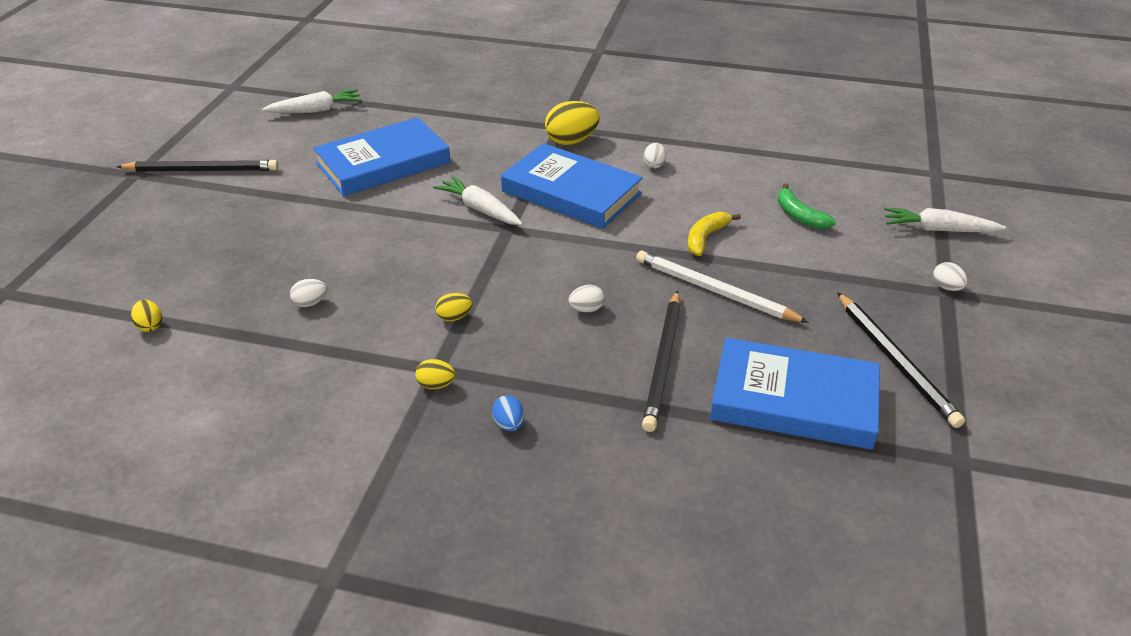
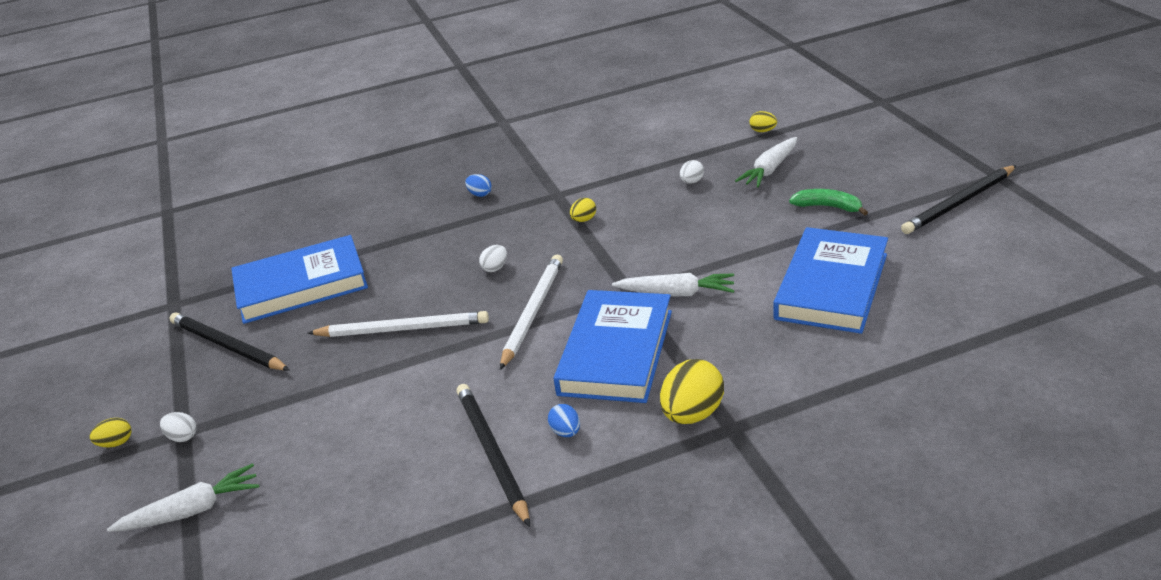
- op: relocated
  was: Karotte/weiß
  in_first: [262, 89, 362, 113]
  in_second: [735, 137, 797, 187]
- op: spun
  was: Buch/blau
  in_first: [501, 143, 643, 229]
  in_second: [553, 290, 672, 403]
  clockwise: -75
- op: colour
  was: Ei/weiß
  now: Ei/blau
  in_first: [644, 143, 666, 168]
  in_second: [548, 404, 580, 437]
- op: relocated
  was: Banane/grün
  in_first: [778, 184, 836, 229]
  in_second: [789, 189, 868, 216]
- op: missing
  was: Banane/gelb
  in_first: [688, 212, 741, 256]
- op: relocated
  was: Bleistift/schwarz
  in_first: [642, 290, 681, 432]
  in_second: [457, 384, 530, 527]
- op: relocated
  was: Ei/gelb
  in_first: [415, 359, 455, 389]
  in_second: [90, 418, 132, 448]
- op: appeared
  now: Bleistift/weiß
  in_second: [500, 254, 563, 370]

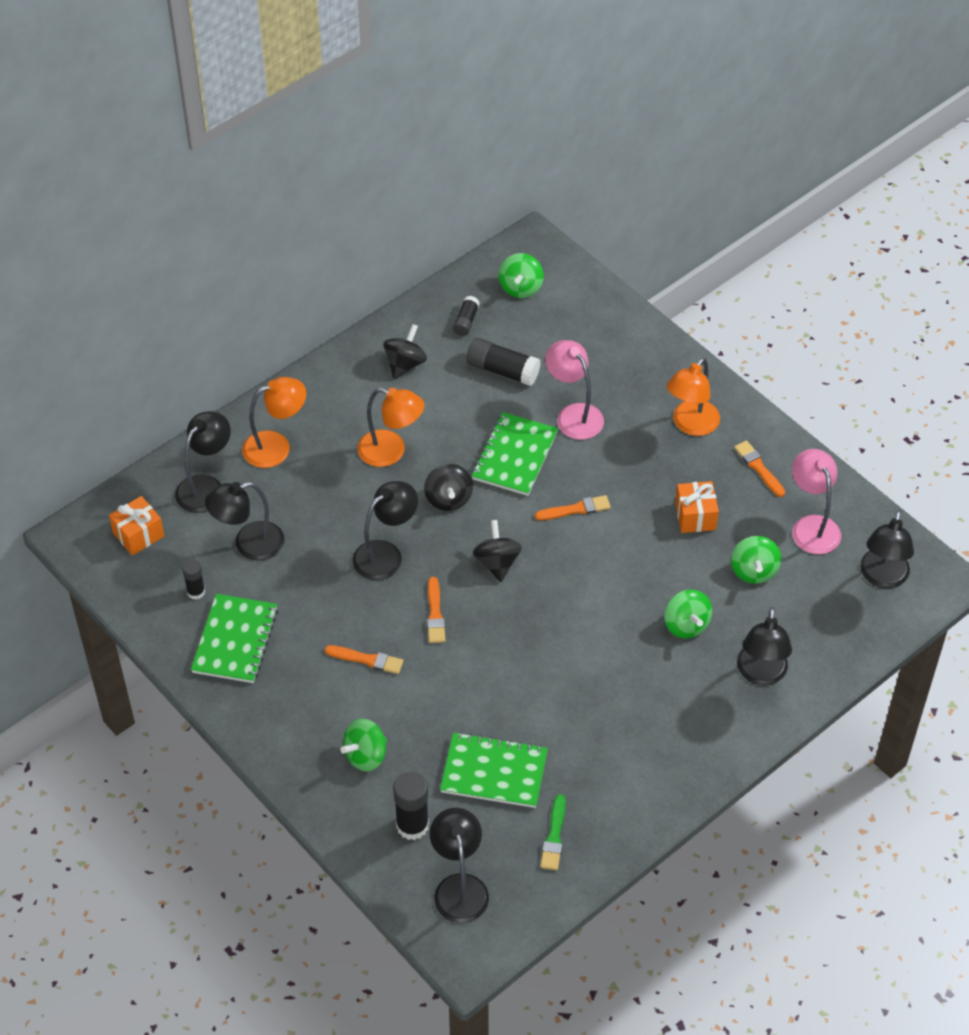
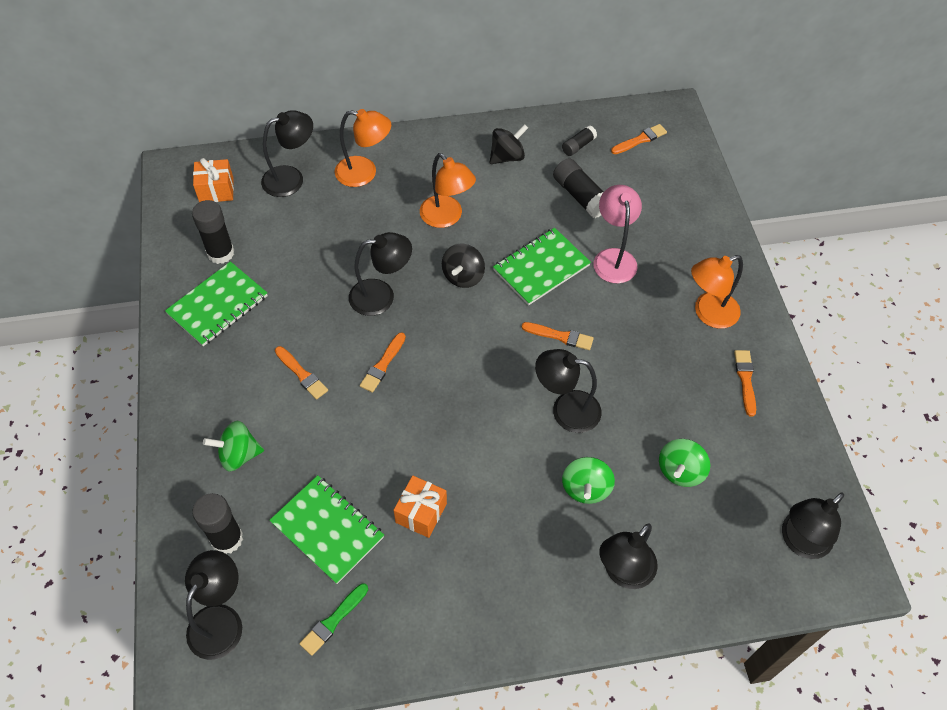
- op: exchanged
  was: Kreisel/grün
  now: Pinsel/orange
  in_first: [499, 253, 544, 298]
  in_second: [611, 124, 667, 154]
- op: missing
  was: Lampe/rosa
  in_first: [792, 449, 841, 554]
- op: relocated
  was: Geschenk/orange
  in_first: [675, 481, 719, 533]
  in_second: [394, 476, 447, 538]
- op: relocated
  was: Lampe/schwarz
  in_first: [205, 482, 285, 561]
  in_second: [535, 349, 602, 433]
- op: missing
  was: Kreisel/schwarz
  in_first: [473, 520, 522, 582]
- op: size
  was: Klebestift/schwarz
  in_first: [182, 559, 205, 600]
  in_second: [192, 200, 234, 264]
  ratio: 1.68

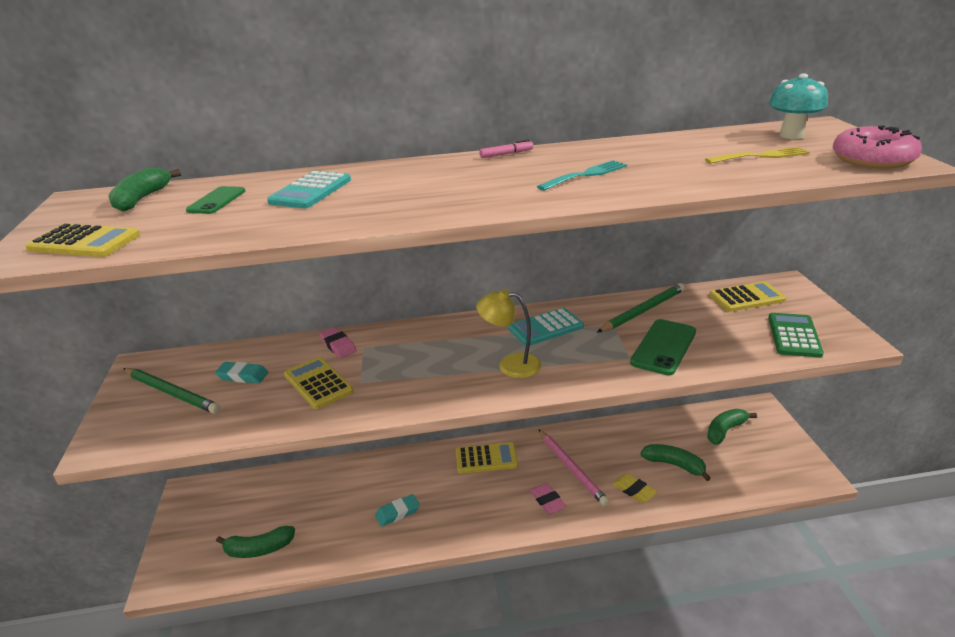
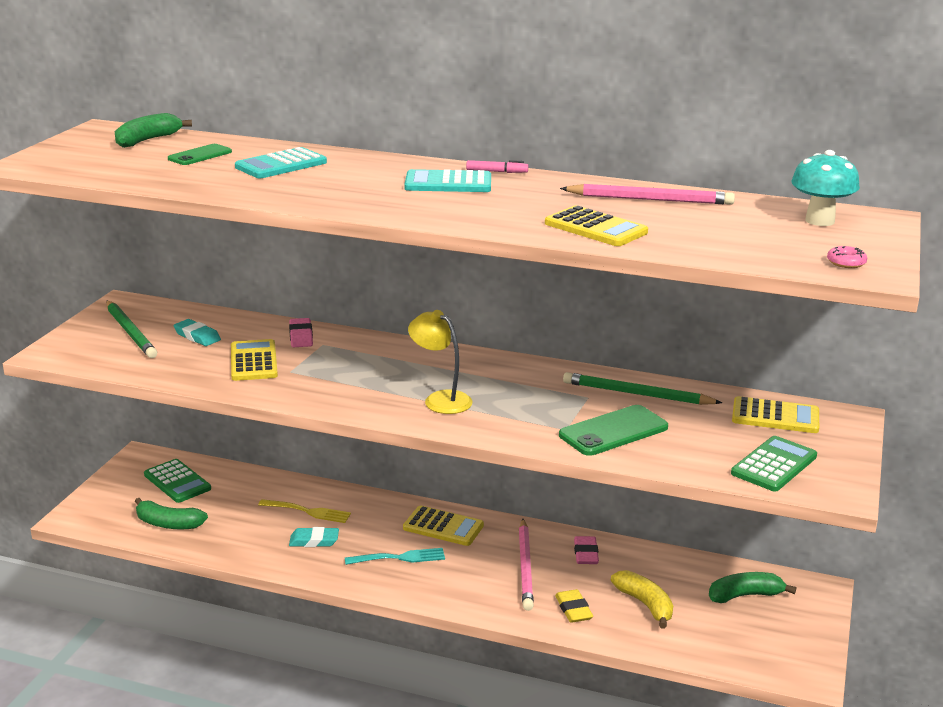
- op: size
  was: Donut/rosa
  in_first: [833, 125, 922, 169]
  in_second: [827, 246, 867, 268]
  ratio: 0.42
- op: relocated
  was: Gabel/gelb
  in_first: [705, 147, 810, 164]
  in_second: [258, 499, 351, 523]
- op: relocated
  was: Gabel/türkis
  in_first: [537, 160, 627, 191]
  in_second: [345, 548, 445, 565]
- op: relocated
  was: Taschenrechner/gelb
  in_first: [25, 224, 140, 257]
  in_second: [545, 206, 648, 246]
- op: spun
  was: Bleistift/grün
  in_first: [597, 283, 685, 333]
  in_second: [563, 372, 722, 405]
  clockwise: -150
- op: relocated
  was: Taschenrechner/türkis
  in_first: [508, 308, 584, 346]
  in_second: [404, 169, 491, 192]
- op: colour
  was: Banane/grün
  now: Banane/gelb
  in_first: [640, 444, 711, 481]
  in_second: [611, 570, 673, 629]
- op: relocated
  was: Radiergummi/rosa
  in_first: [530, 483, 566, 514]
  in_second: [574, 536, 599, 564]
- op: appeared
  now: Bleistift/rosa
  in_second: [560, 184, 735, 205]
- op: appeared
  now: Taschenrechner/grün
  in_second: [144, 459, 211, 503]

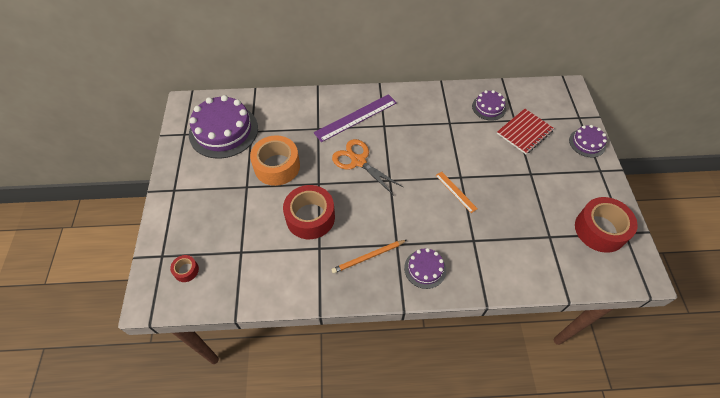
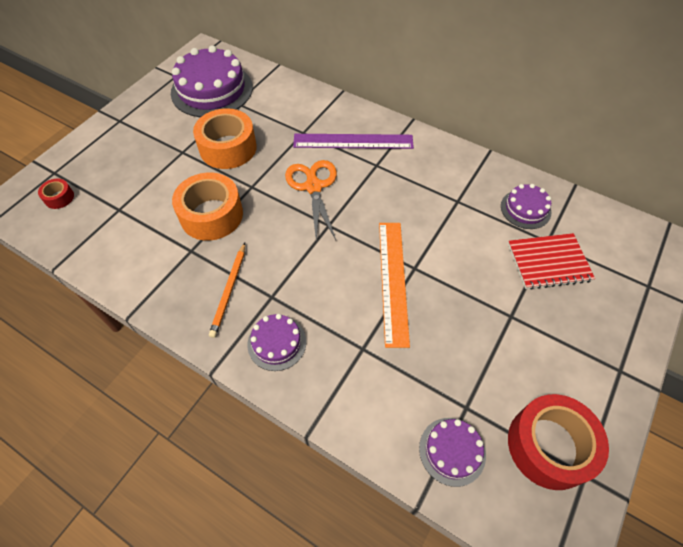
- op: relocated
  was: Kuchen/lila
  in_first: [569, 125, 607, 157]
  in_second: [419, 418, 486, 487]
- op: size
  was: Lineal/orange
  in_first: [435, 171, 478, 213]
  in_second: [379, 223, 410, 348]
  ratio: 1.85
- op: colour
  was: Klebeband/rot
  now: Klebeband/orange
  in_first: [283, 185, 335, 239]
  in_second: [172, 172, 243, 241]
- op: spun
  was: Bleistift/orange
  in_first: [331, 240, 407, 274]
  in_second: [209, 243, 245, 338]
  clockwise: -90

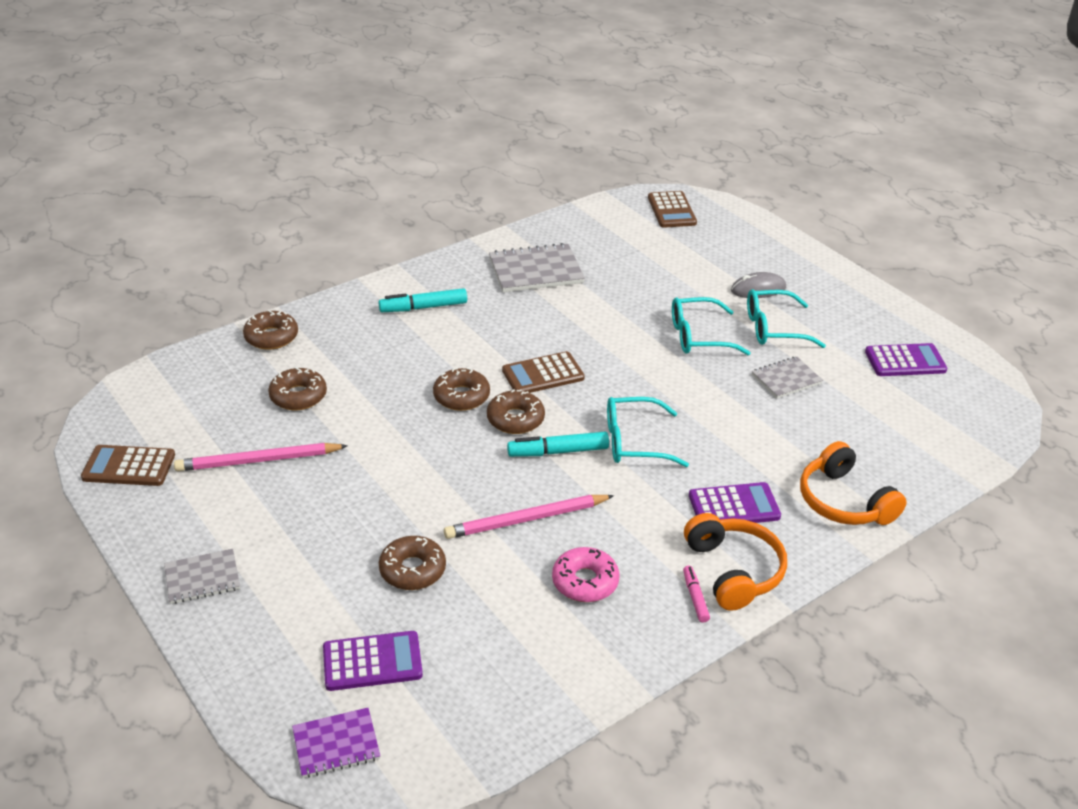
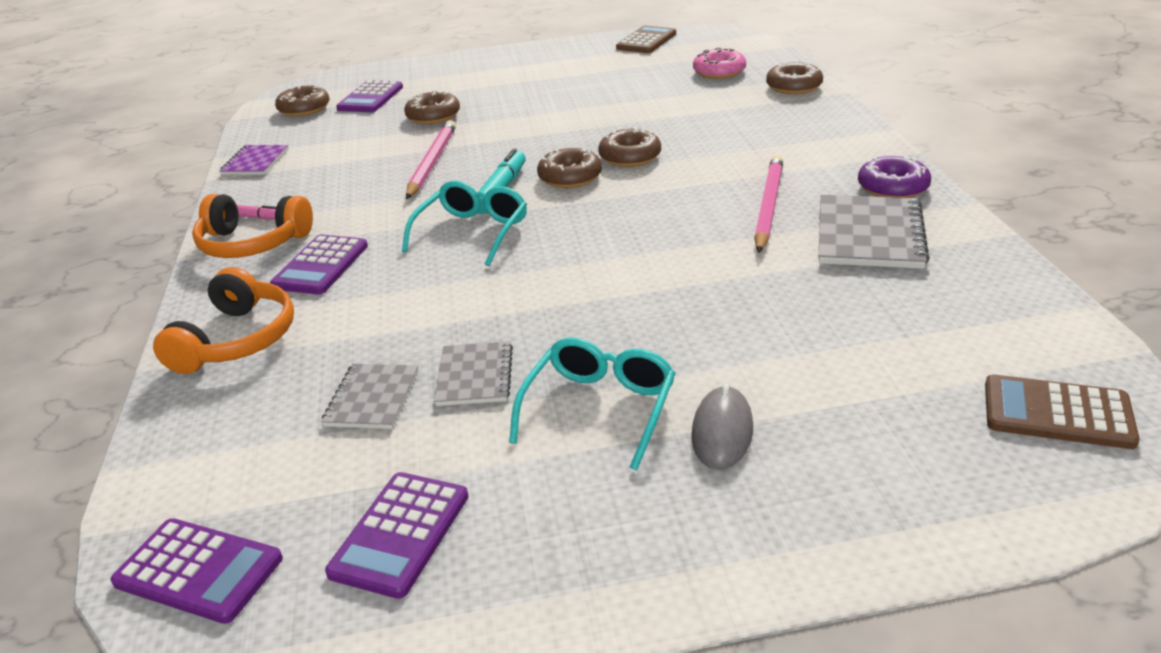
- op: missing
  was: Filzstift/türkis
  in_first: [379, 288, 467, 312]
- op: missing
  was: Brille/türkis
  in_first: [672, 297, 750, 355]
- op: missing
  was: Taschenrechner/braun
  in_first: [502, 351, 585, 393]
- op: relocated
  was: Donut/braun
  in_first: [268, 367, 327, 410]
  in_second: [275, 84, 330, 117]
- op: spun
  was: Kopfhörer/orange
  in_first: [800, 441, 907, 525]
  in_second: [153, 267, 294, 374]
  clockwise: 105
- op: relocated
  was: Bleistift/rosa
  in_first: [174, 443, 348, 471]
  in_second: [754, 155, 783, 253]
- op: relocated
  was: Donut/rosa
  in_first: [552, 547, 620, 602]
  in_second: [693, 48, 746, 79]
- op: relocated
  was: Notizbuch/grau
  in_first: [164, 549, 240, 604]
  in_second: [321, 364, 418, 429]
- op: relocated
  was: Notizbuch/lila
  in_first: [292, 708, 380, 778]
  in_second: [220, 145, 289, 175]
- op: appeared
  now: Donut/lila
  in_second: [858, 156, 931, 198]
- op: appeared
  now: Taschenrechner/lila
  in_second: [110, 518, 283, 624]

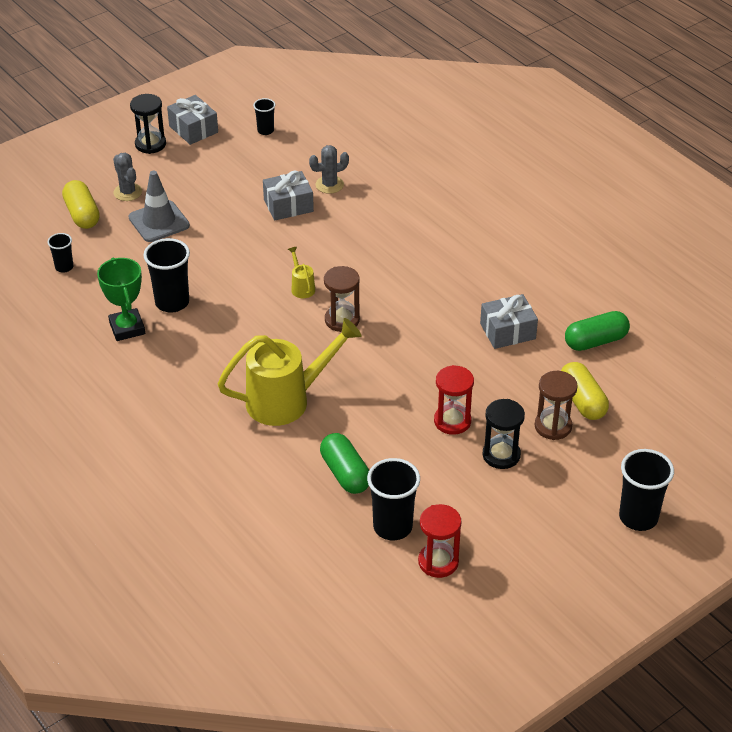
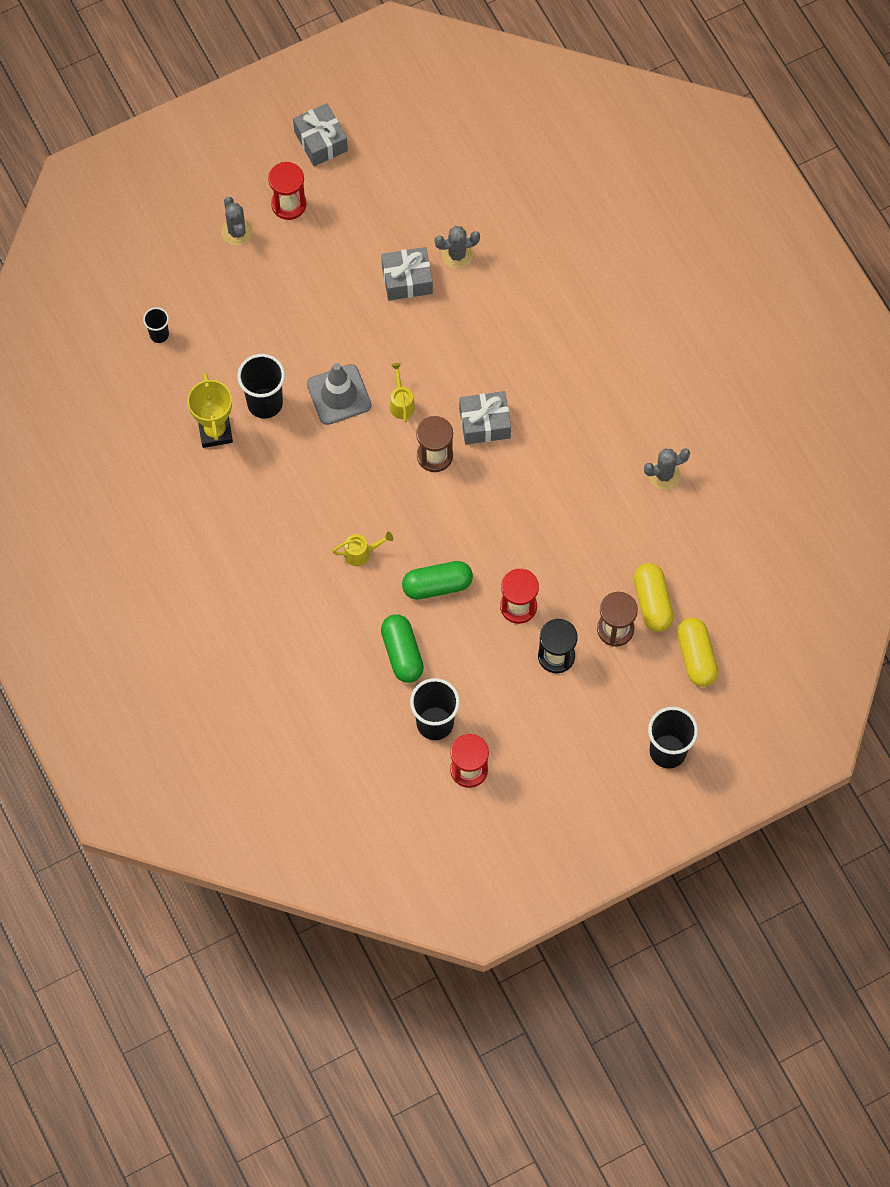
- op: missing
  was: Sanduhr/schwarz
  in_first: [130, 94, 166, 154]
- op: missing
  was: Becher/schwarz
  in_first: [253, 98, 275, 135]
- op: relocated
  was: Leitkegel/grau
  in_first: [128, 171, 190, 242]
  in_second: [307, 363, 371, 425]
- op: relocated
  was: Kapsel/gelb
  in_first: [62, 180, 100, 229]
  in_second: [677, 618, 718, 687]
- op: colour
  was: Pokal/grün
  now: Pokal/gelb
  in_first: [97, 258, 145, 341]
  in_second: [187, 373, 233, 448]
- op: relocated
  was: Geschenk/grau
  in_first: [480, 294, 538, 349]
  in_second: [459, 391, 511, 444]
- op: relocated
  was: Kapsel/grün
  in_first: [565, 311, 630, 351]
  in_second: [402, 561, 473, 600]
- op: size
  was: Gießkanne/gelb
  in_first: [218, 318, 361, 426]
  in_second: [332, 532, 393, 566]
  ratio: 0.42
- op: appeared
  now: Sanduhr/rot
  in_second: [268, 162, 307, 220]
- op: appeared
  now: Kaktus/grau
  in_second: [644, 448, 690, 490]

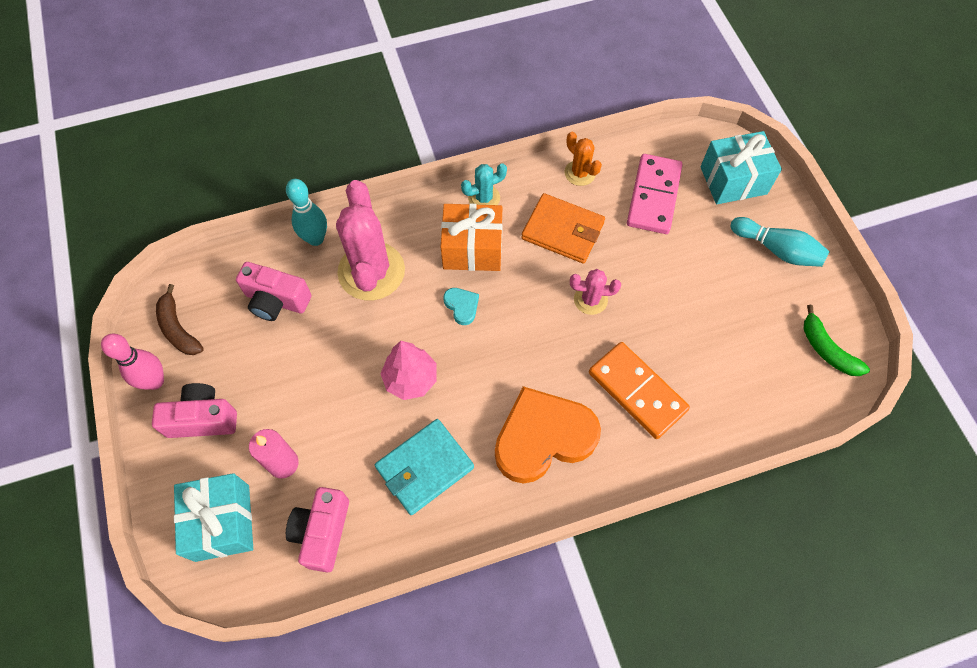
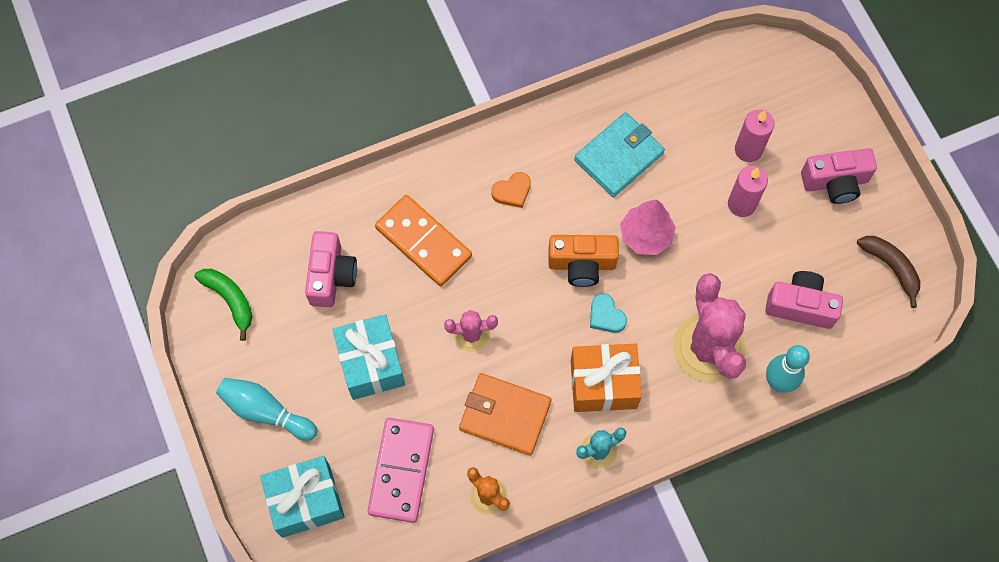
- op: missing
  was: Bowlingkegel/rosa
  in_first: [101, 334, 164, 390]
- op: size
  was: Herz/orange
  in_first: [495, 386, 601, 484]
  in_second: [491, 172, 531, 208]
  ratio: 0.41
- op: relocated
  was: Geschenk/türkis
  in_first: [174, 473, 253, 562]
  in_second: [333, 314, 405, 400]
- op: relocated
  was: Kamera/rosa
  in_first: [286, 487, 349, 573]
  in_second: [305, 231, 357, 307]
- op: appeared
  now: Kerze/rosa
  in_second: [728, 166, 768, 217]
- op: appeared
  now: Kamera/orange
  in_second: [548, 235, 619, 287]

